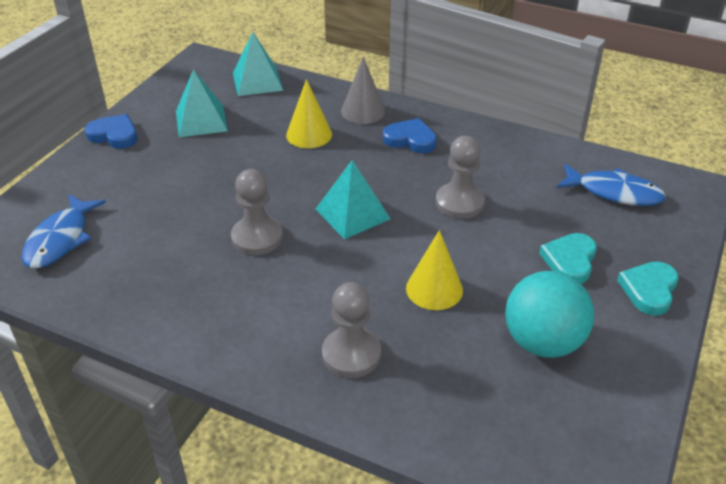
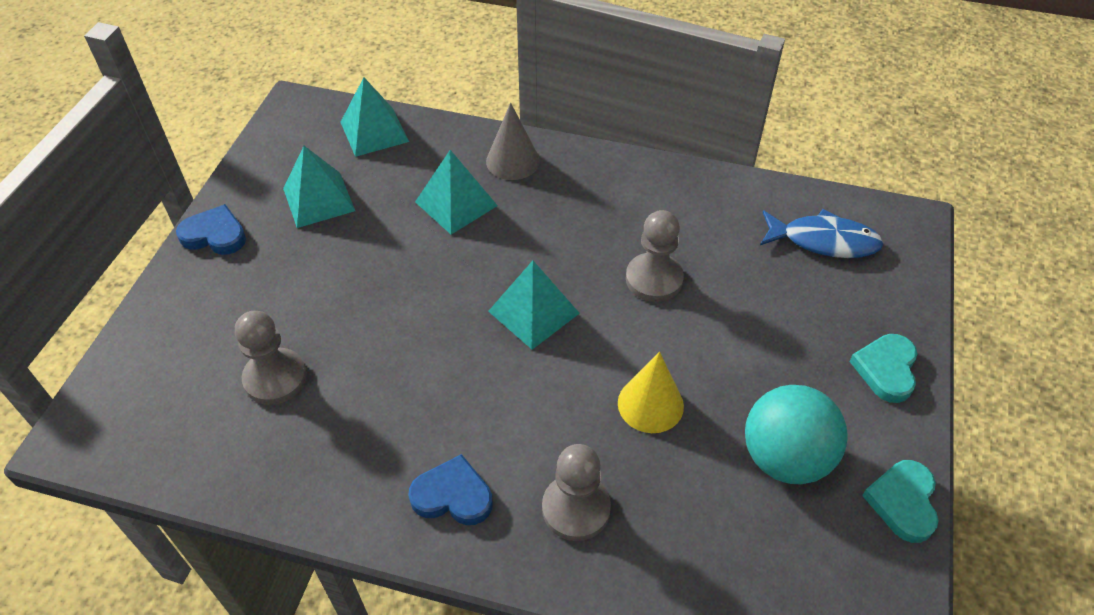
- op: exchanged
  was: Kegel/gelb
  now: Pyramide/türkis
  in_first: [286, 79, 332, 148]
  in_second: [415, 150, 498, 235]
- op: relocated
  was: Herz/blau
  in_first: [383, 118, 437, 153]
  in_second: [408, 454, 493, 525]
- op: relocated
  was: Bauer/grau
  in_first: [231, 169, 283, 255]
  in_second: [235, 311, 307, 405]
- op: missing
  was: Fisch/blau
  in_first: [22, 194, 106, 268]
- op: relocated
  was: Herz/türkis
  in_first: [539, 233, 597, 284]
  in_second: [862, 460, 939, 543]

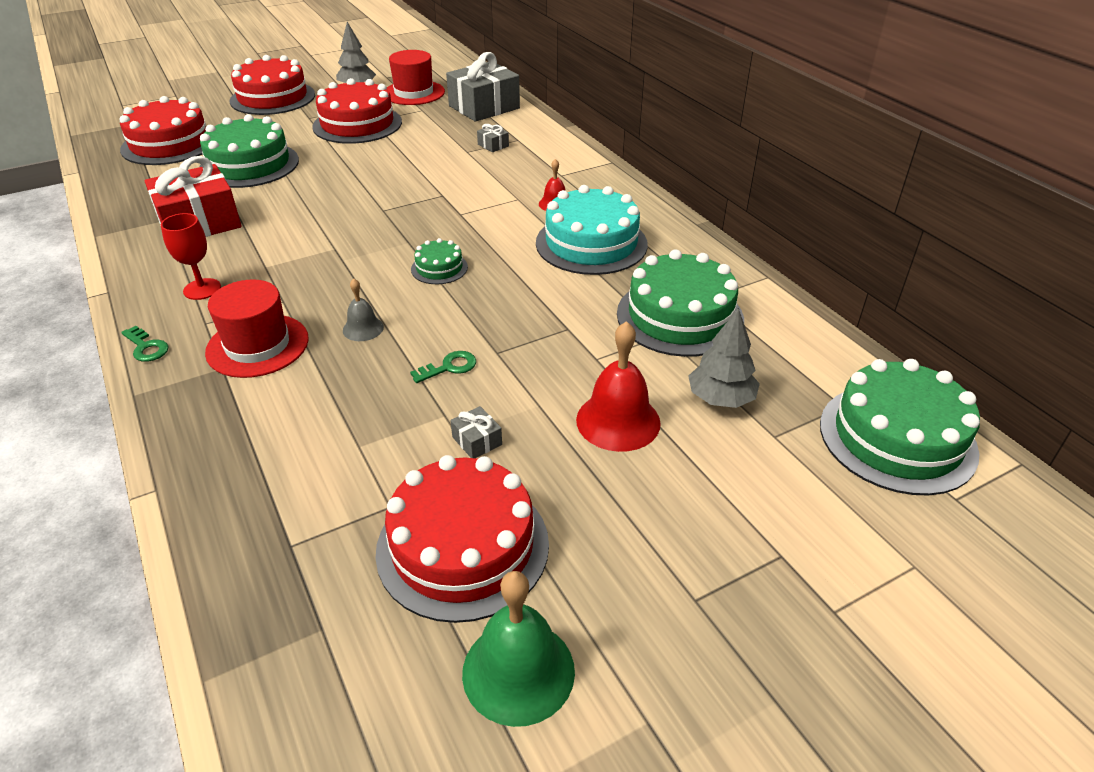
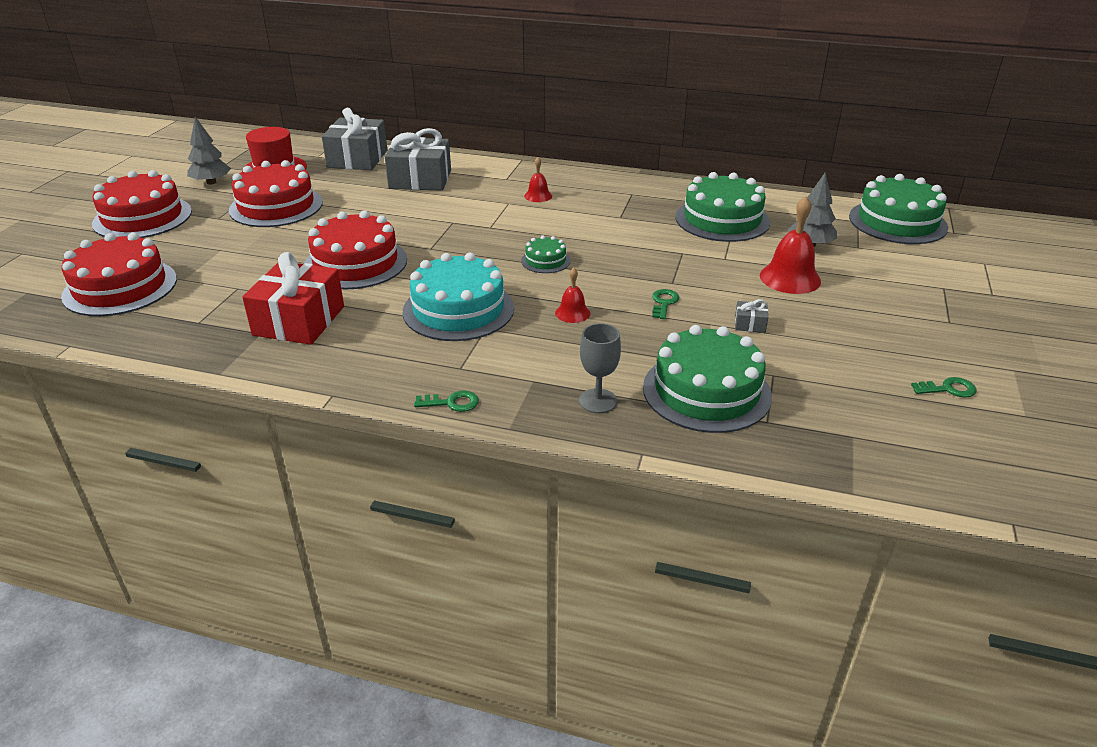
- op: relocated
  was: Kuchen/grün
  in_first: [200, 114, 299, 188]
  in_second: [643, 325, 772, 433]
- op: size
  was: Geschenk/grau
  in_first: [477, 124, 509, 152]
  in_second: [385, 128, 451, 191]
  ratio: 2.46
- op: relocated
  was: Kuchen/türkis
  in_first: [536, 185, 648, 275]
  in_second: [403, 253, 514, 341]
- op: missing
  was: Kelch/rot
  in_first: [161, 213, 221, 300]
- op: colour
  was: Glocke/grau
  now: Glocke/rot
  in_first: [343, 279, 384, 341]
  in_second: [555, 268, 590, 323]
- op: missing
  was: Hut/rot
  in_first: [205, 280, 309, 378]
- op: relocated
  was: Kuchen/rot
  in_first: [376, 455, 549, 623]
  in_second: [304, 211, 407, 289]
- op: exchanged
  was: Glocke/grün
  now: Schlüssel/grün
  in_first: [462, 571, 575, 727]
  in_second: [911, 377, 976, 398]
- op: appeared
  now: Kelch/grau
  in_second: [579, 323, 621, 413]

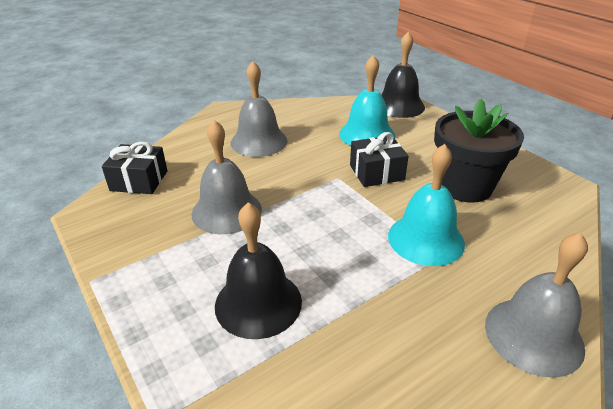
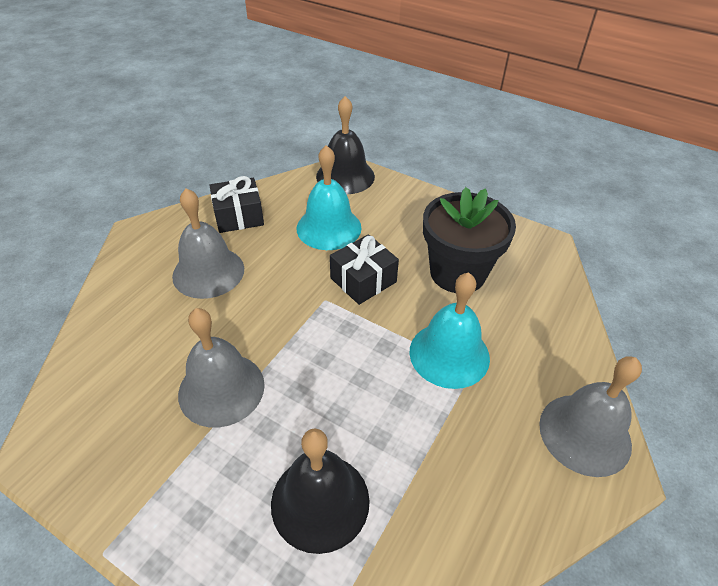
- op: relocated
  was: Geschenk/schwarz
  in_first: [102, 142, 167, 194]
  in_second: [209, 176, 264, 233]

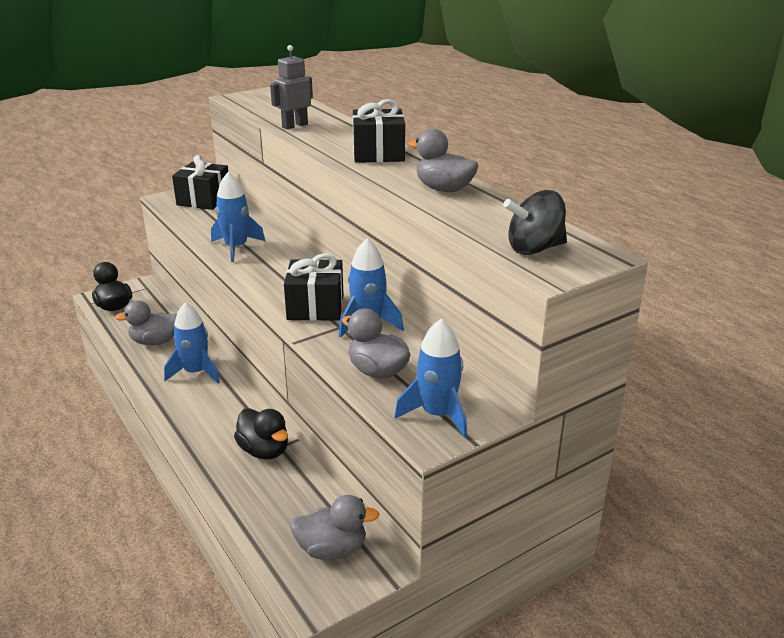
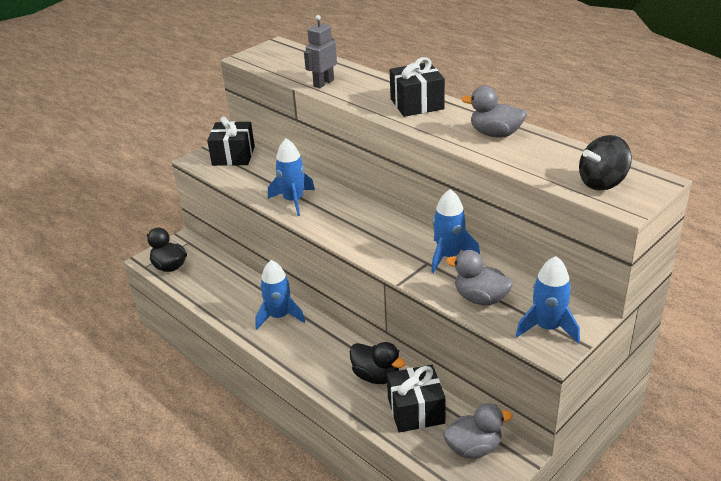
- op: relocated
  was: Geschenk/schwarz
  in_first: [284, 253, 344, 321]
  in_second: [387, 365, 446, 433]
- op: missing
  was: Ente/grau
  in_first: [115, 300, 177, 345]

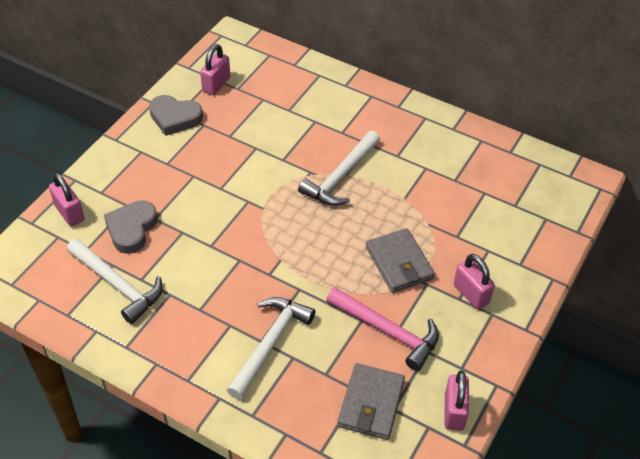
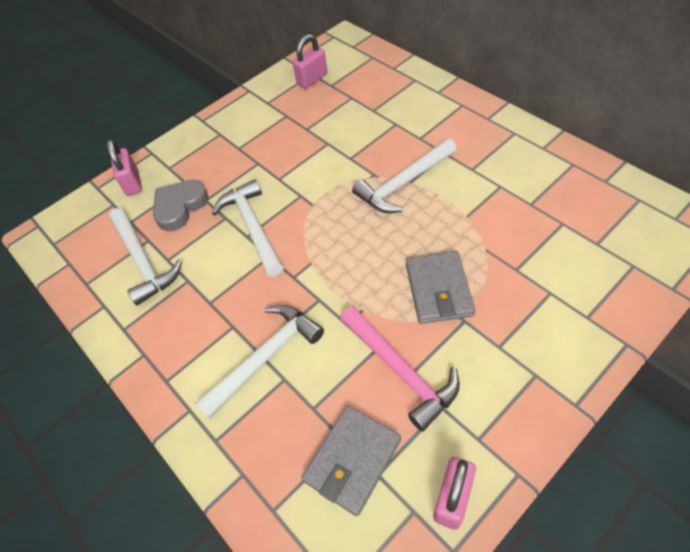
- op: missing
  was: Herz/grau
  in_first: [149, 95, 203, 136]
- op: missing
  was: Vorhängeschloss/rosa
  in_first: [454, 254, 495, 310]
- op: appeared
  now: Hammer/weiß
  in_second: [212, 179, 284, 277]

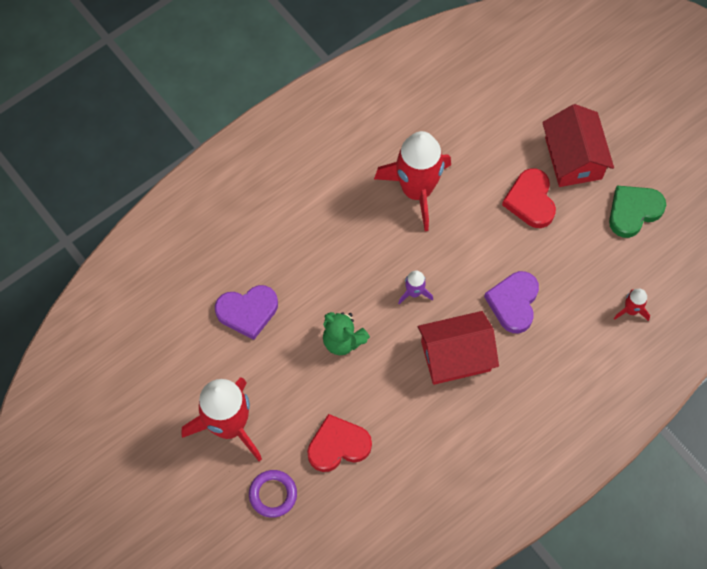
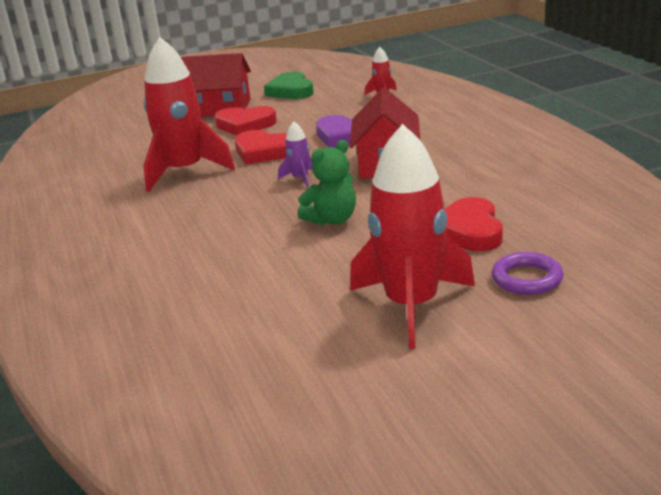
- op: missing
  was: Herz/lila
  in_first: [215, 285, 278, 340]
- op: appeared
  now: Herz/rot
  in_second: [235, 130, 287, 164]

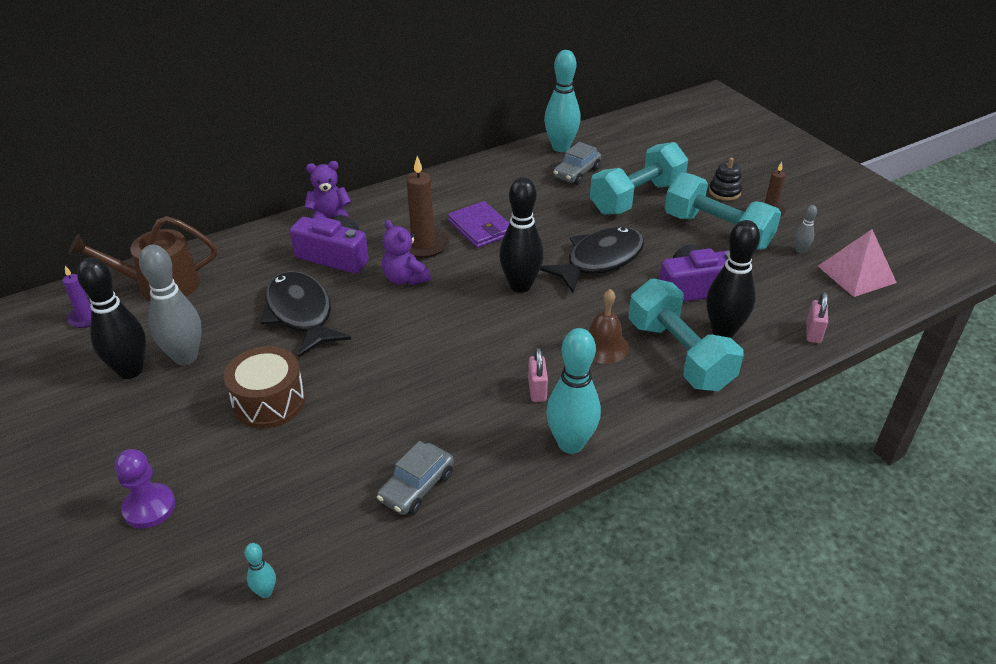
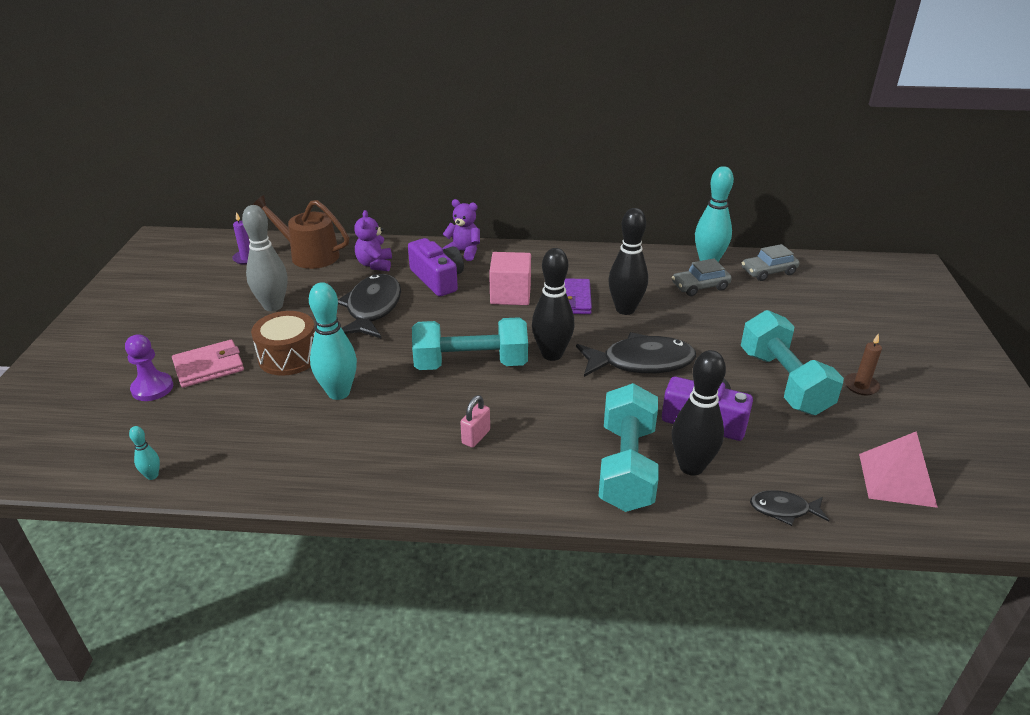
- op: relocated
  was: Hantel/türkis
  in_first: [590, 142, 688, 215]
  in_second: [412, 317, 528, 370]
- op: exchanged
  was: Kerze/braun
  now: Kubus/rosa
  in_first: [406, 156, 450, 258]
  in_second: [489, 252, 531, 305]
- op: missing
  was: Stapelspielzeug/schwarz
  in_first: [709, 158, 742, 201]
- op: missing
  was: Bowlingkegel/grau
  in_first: [794, 205, 817, 253]
- op: relocated
  was: Teddybär/lila
  in_first: [382, 220, 431, 285]
  in_second: [354, 210, 392, 271]
- op: relocated
  was: Bowlingkegel/schwarz
  in_first: [77, 257, 146, 379]
  in_second: [608, 208, 648, 315]
- op: missing
  was: Glocke/braun
  in_first: [589, 289, 629, 364]
- op: exchanged
  was: Vorhängeschloss/rosa
  now: Fisch/schwarz
  in_first: [806, 292, 828, 343]
  in_second: [750, 490, 829, 526]
- op: relocated
  was: Bowlingkegel/türkis
  in_first: [546, 328, 601, 454]
  in_second: [309, 282, 357, 400]
- op: relocated
  was: Auto/grau
  in_first: [377, 441, 454, 515]
  in_second: [742, 244, 799, 281]
- op: appeared
  now: Geldbörse/rosa
  in_second: [172, 340, 244, 388]

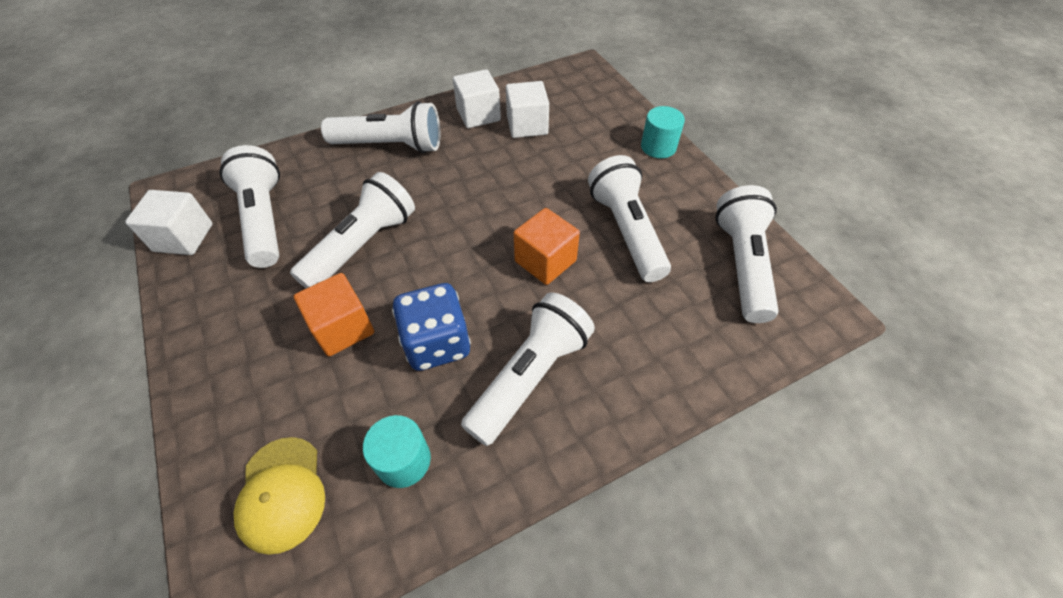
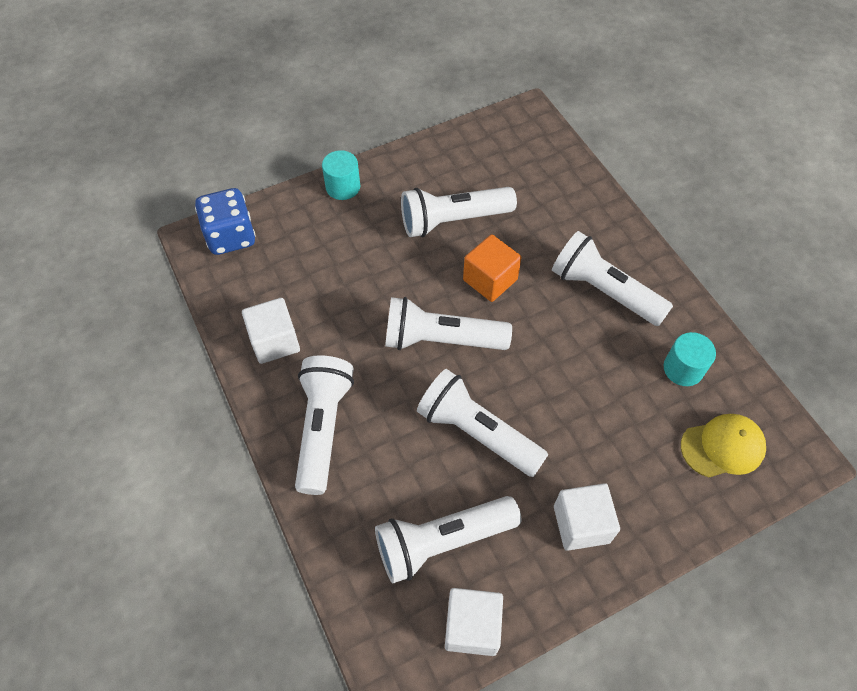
- op: relocated
  was: Kubus/weiß
  in_first: [506, 81, 549, 138]
  in_second: [554, 483, 620, 551]
- op: relocated
  was: Taschenlampe/weiß
  in_first: [715, 185, 778, 323]
  in_second: [385, 297, 512, 350]
- op: missing
  was: Kubus/orange
  in_first: [294, 273, 374, 356]
- op: relocated
  was: Spielwürfel/blau
  in_first: [392, 283, 471, 371]
  in_second: [195, 188, 256, 255]

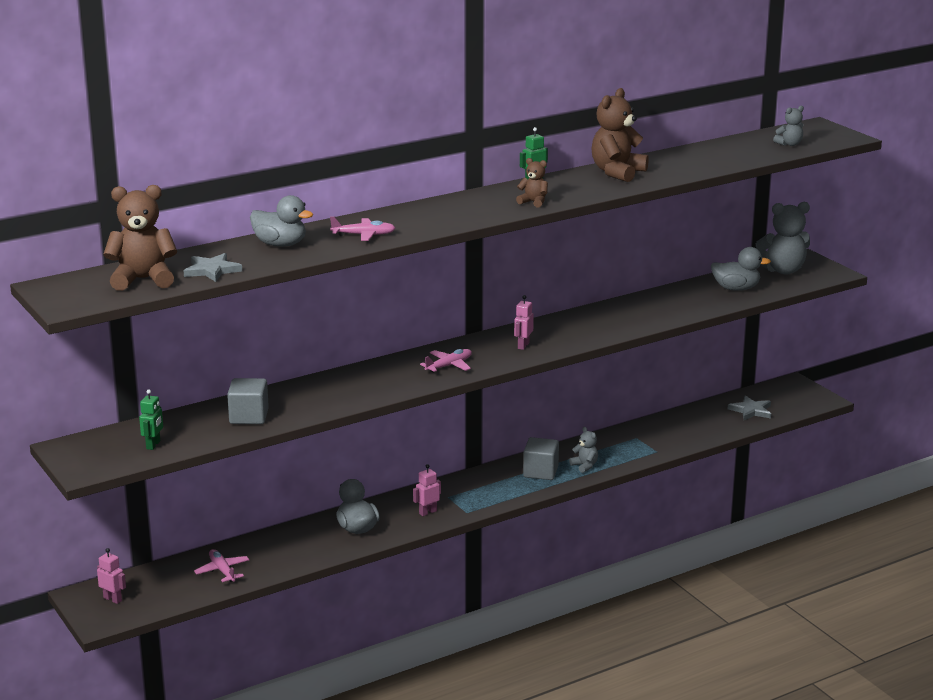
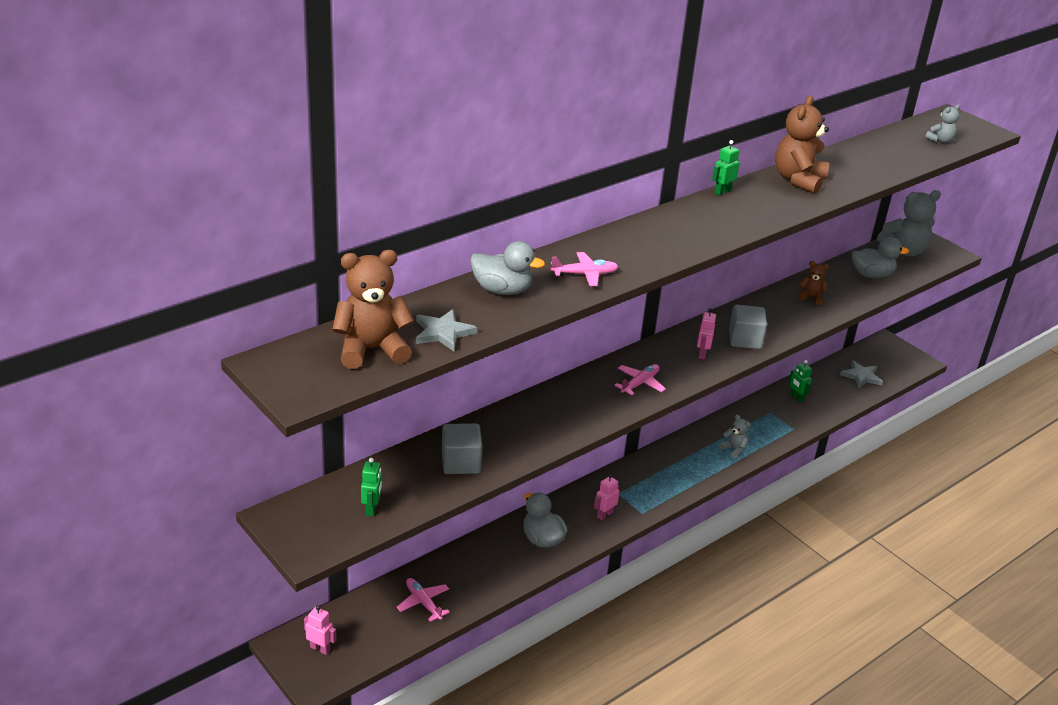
- op: relocated
  was: Teddybär/braun
  in_first: [516, 158, 548, 208]
  in_second: [798, 261, 829, 305]
- op: relocated
  was: Kubus/grau
  in_first: [523, 437, 559, 480]
  in_second: [729, 305, 767, 349]
- op: appeared
  now: Roboter/grün
  in_second: [789, 360, 812, 403]

